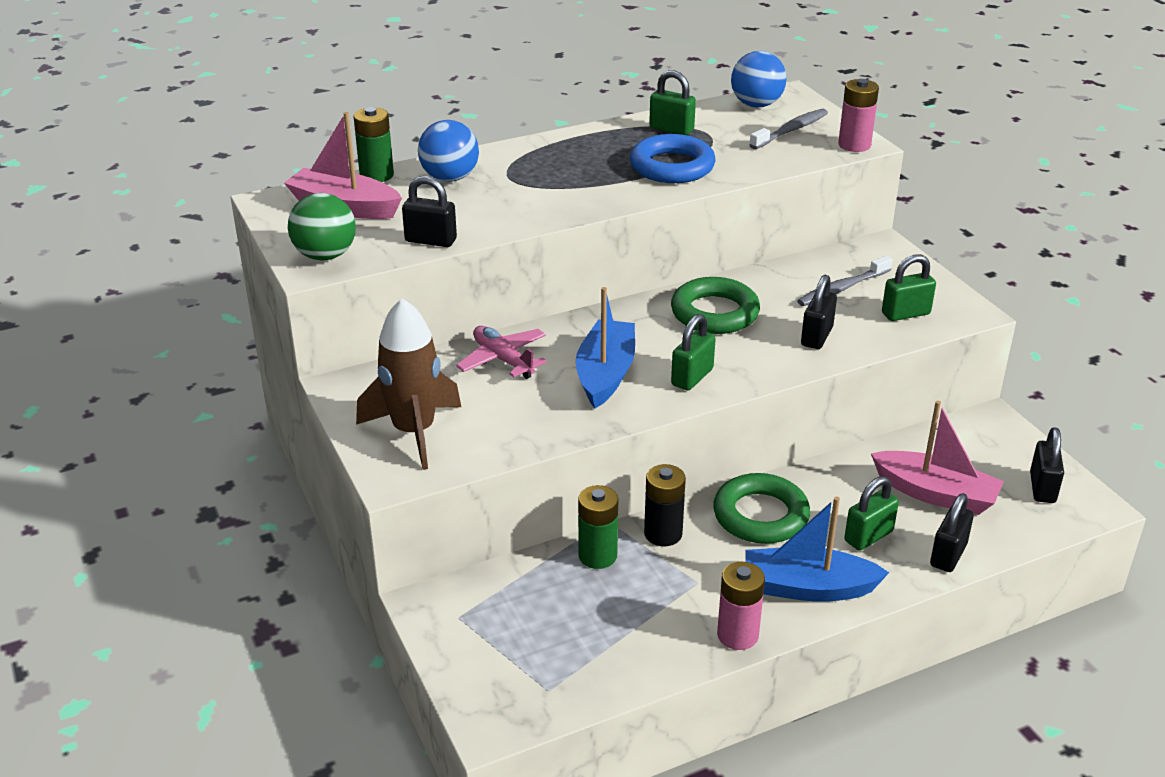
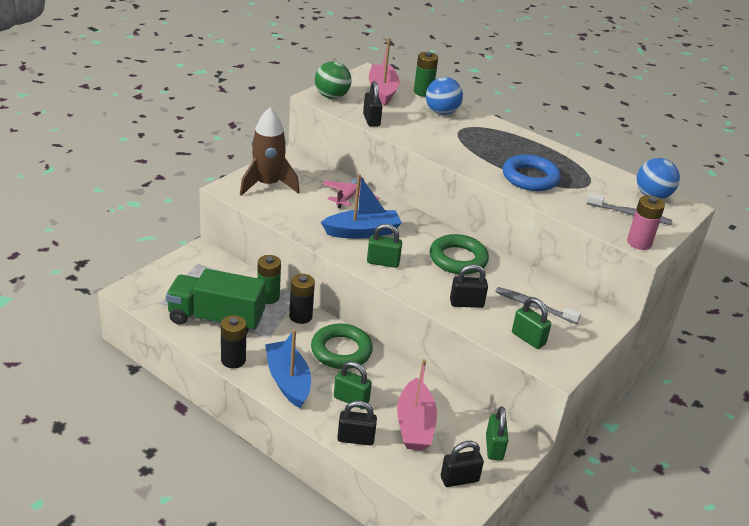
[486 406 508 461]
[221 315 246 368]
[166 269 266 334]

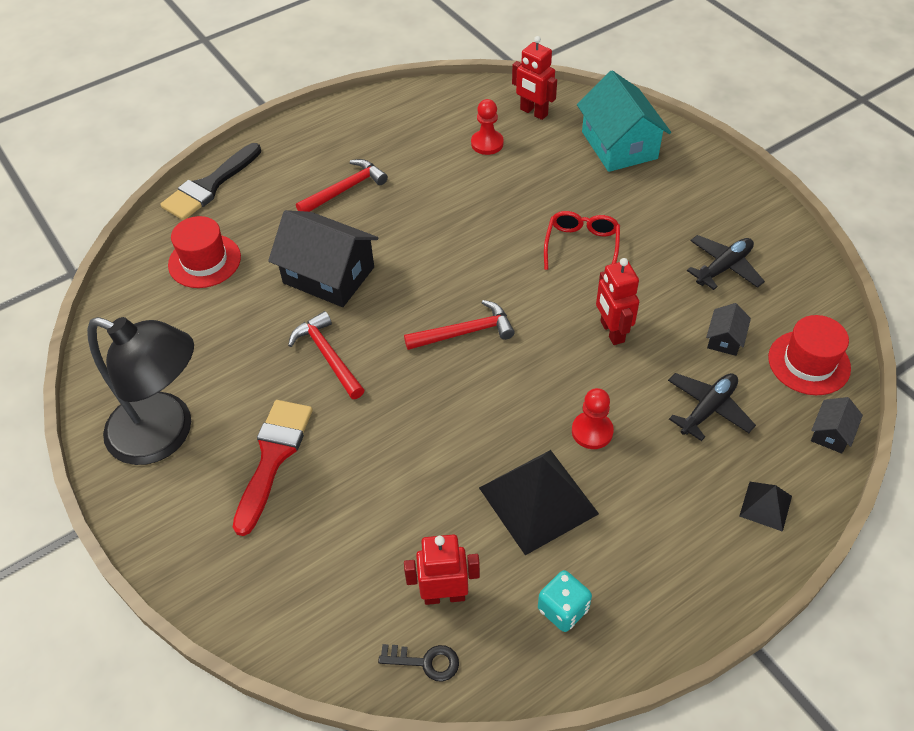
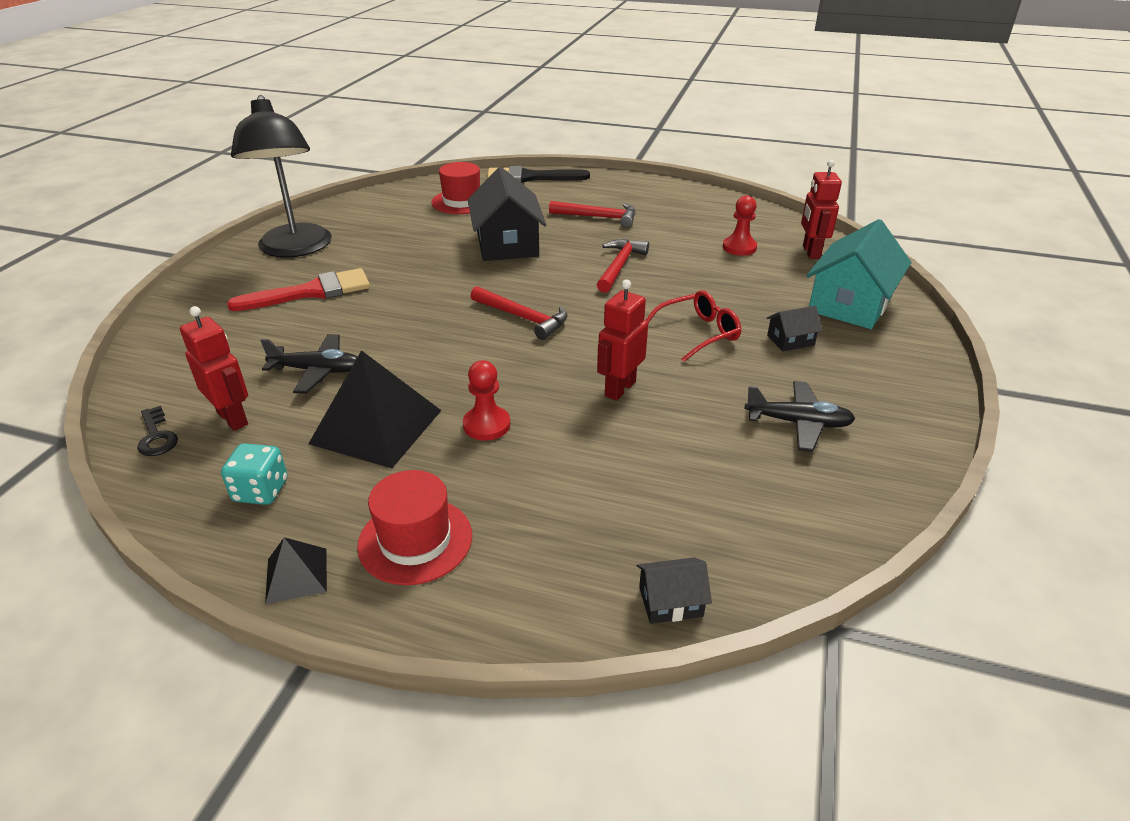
[767 306 823 351]
[597 239 649 293]
[357 470 472 585]
[260 334 357 394]
[265 537 327 604]

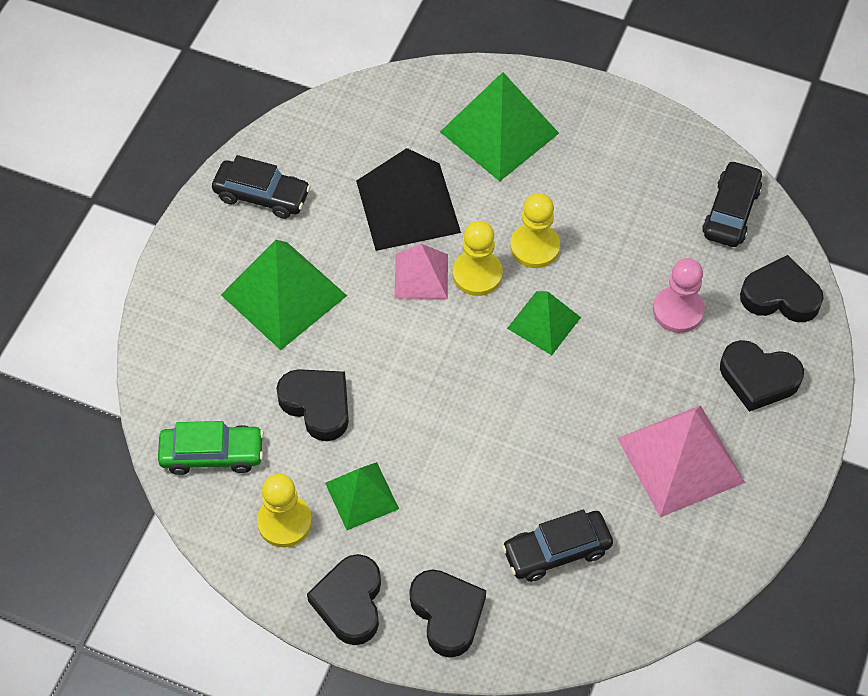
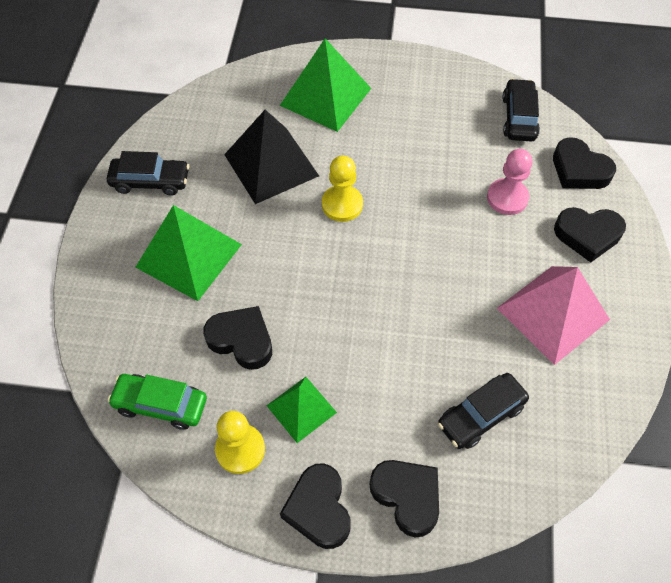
[510 193 560 268] (first image)
[394 244 448 299] (first image)
[553 137 616 189]
[507 291 581 355] (first image)
[107 374 207 430]

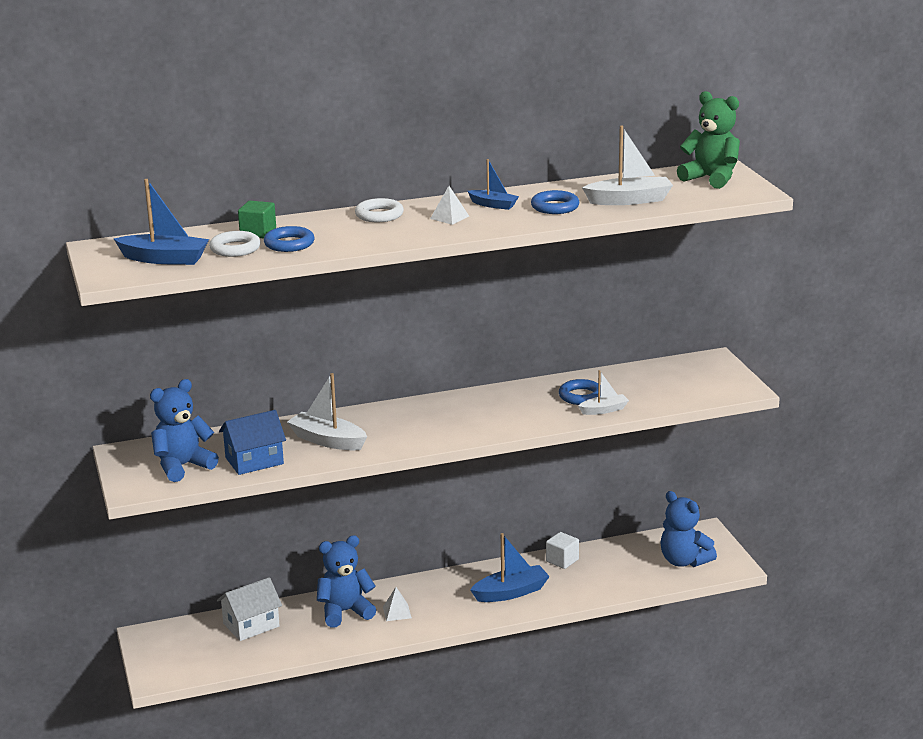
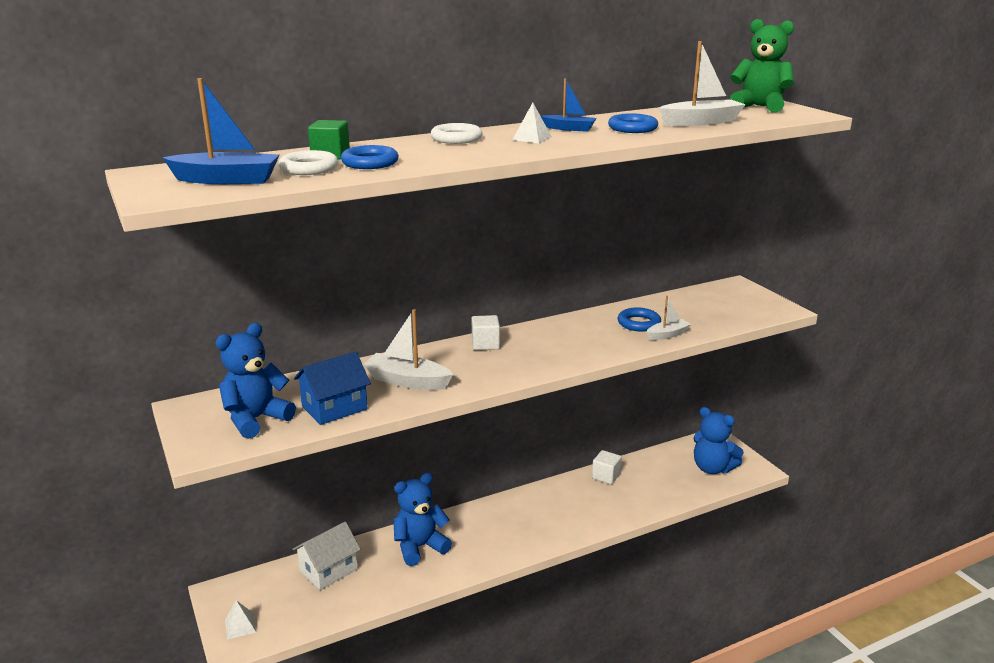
[470 533 550 602] (first image)
[225 600 256 640]
[472 315 500 350]

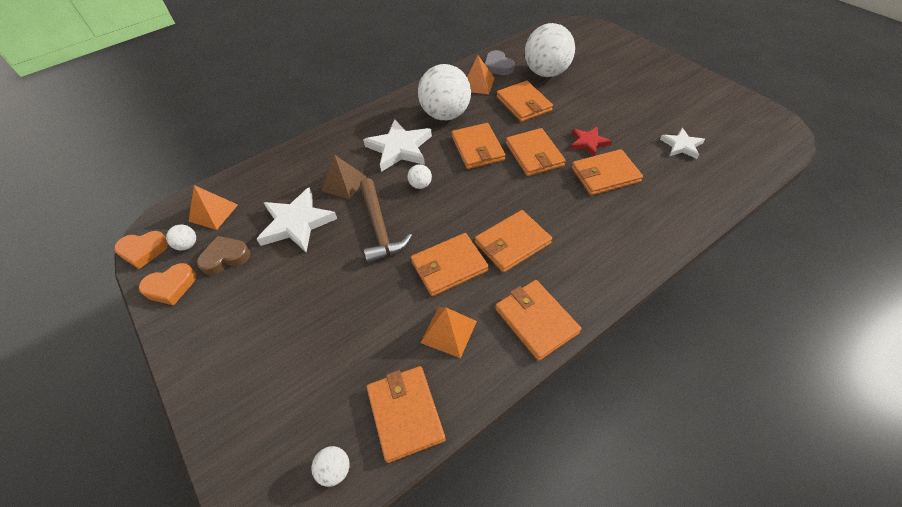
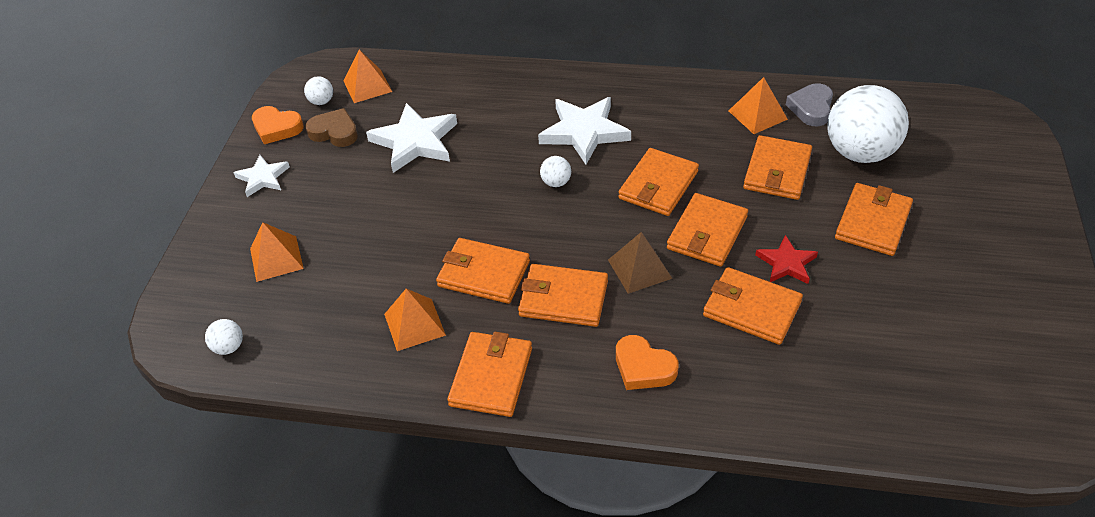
[418 64 471 120] (first image)
[233 155 290 197]
[608 232 672 294]
[360 178 412 264] (first image)
[616 335 679 390]
[835 183 913 256]
[250 222 304 282]

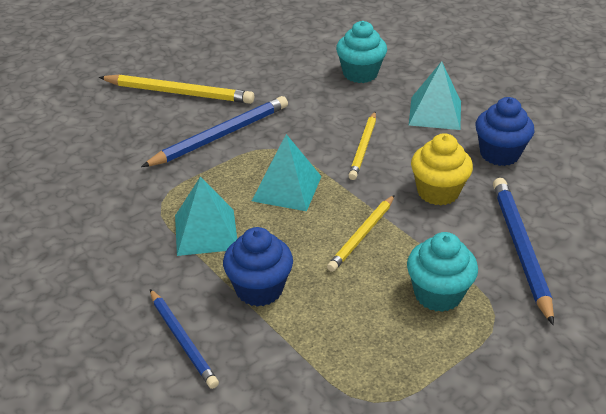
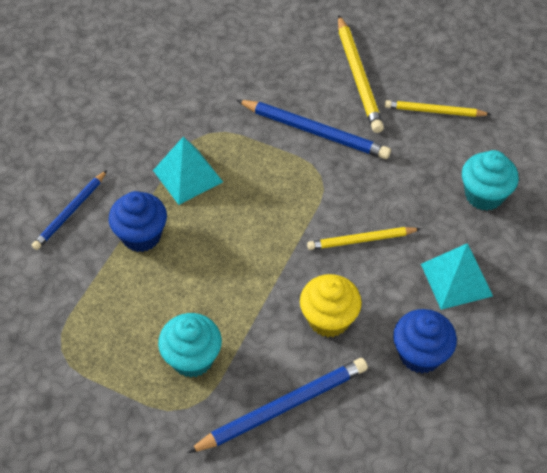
[252 134 322 211] (first image)
[385 100 491 117]

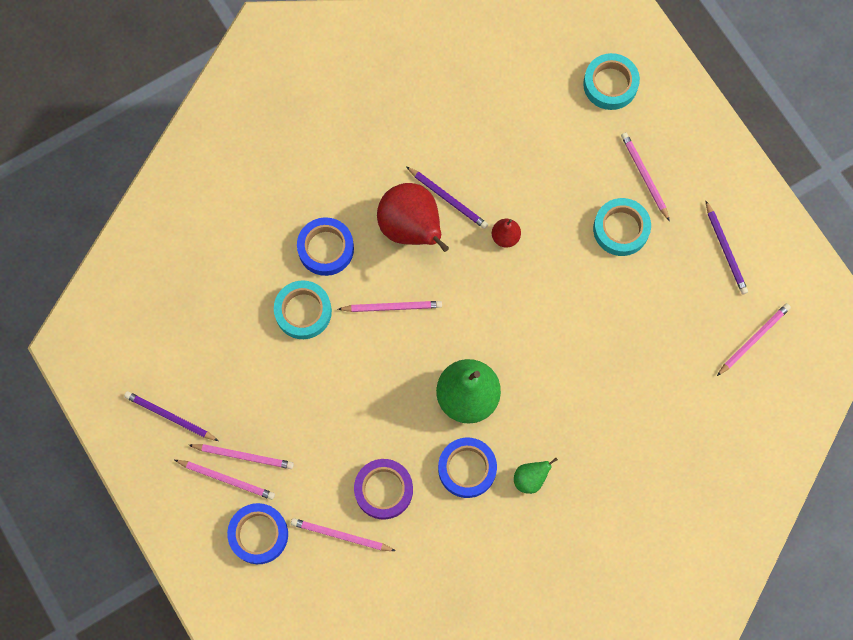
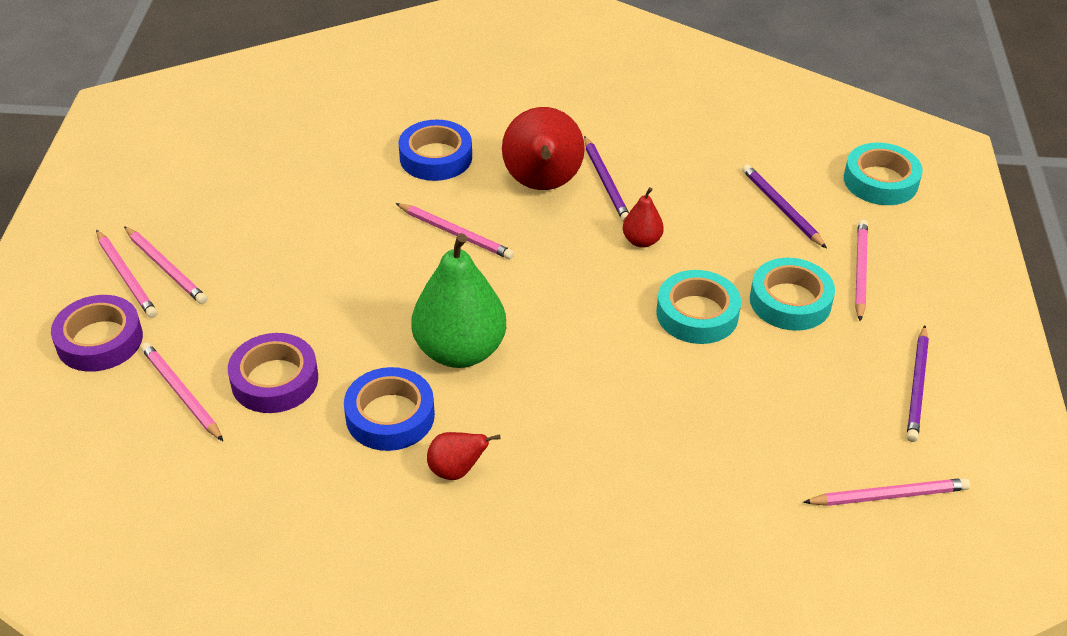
[656 270 741 344]
[742 164 827 249]
[427 432 501 480]
[51 295 143 372]

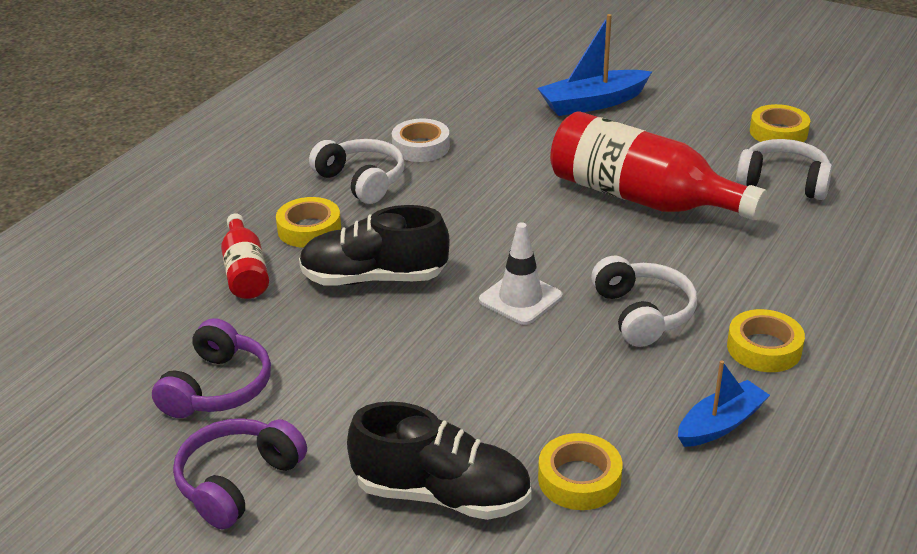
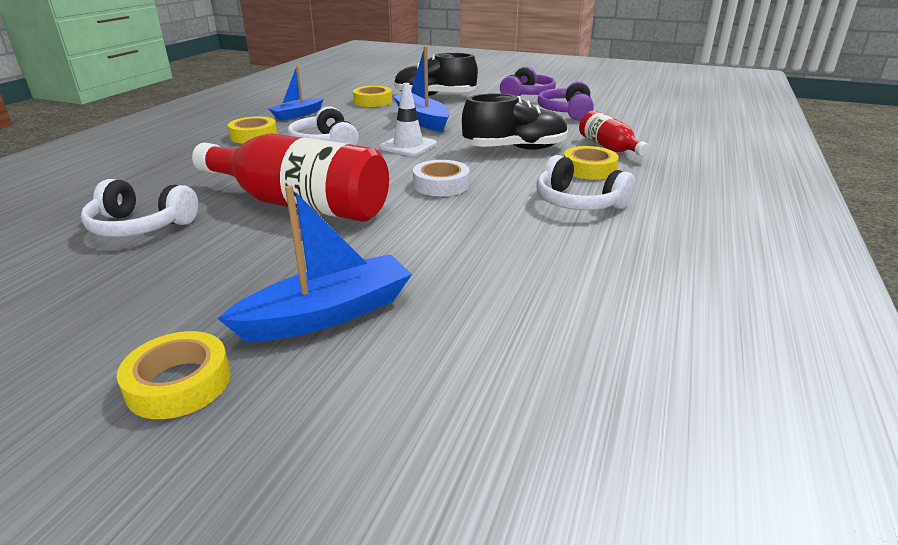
[117 331 231 419]
[413 160 469 196]
[393 46 450 132]

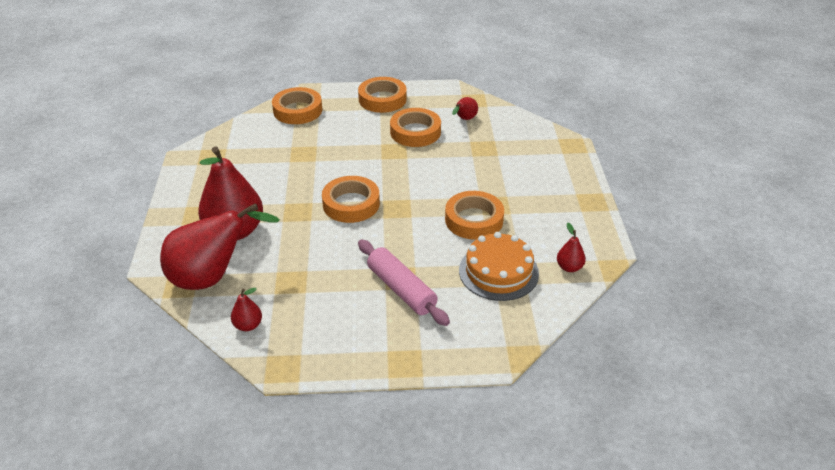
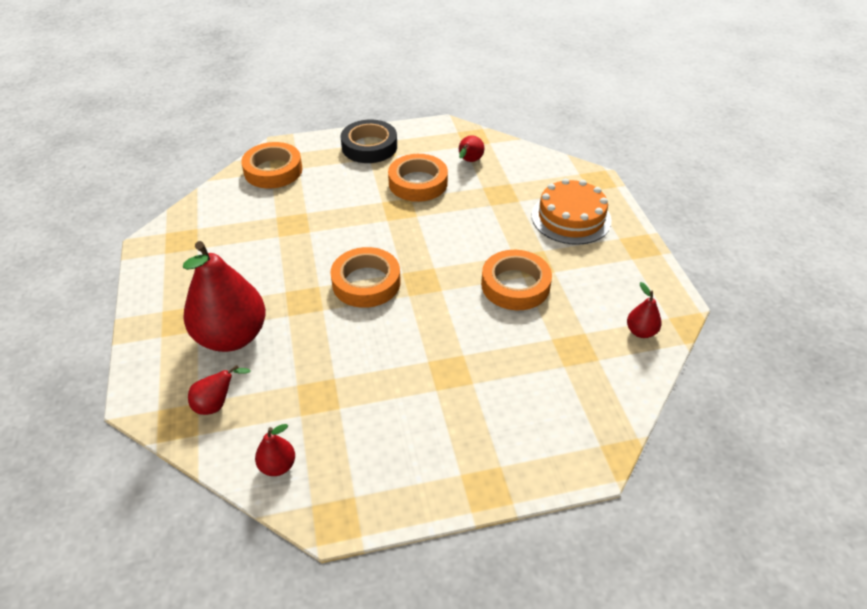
[341 120 397 163]
[188 365 251 415]
[532 178 612 245]
[358 240 450 326] (first image)

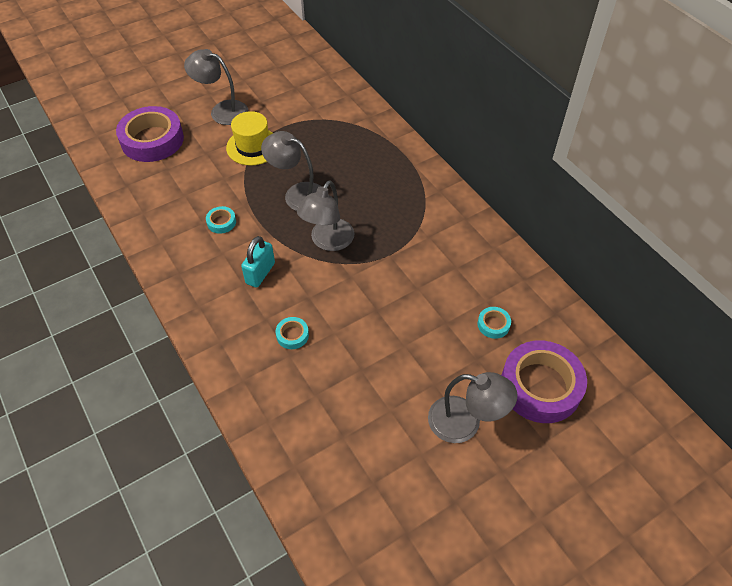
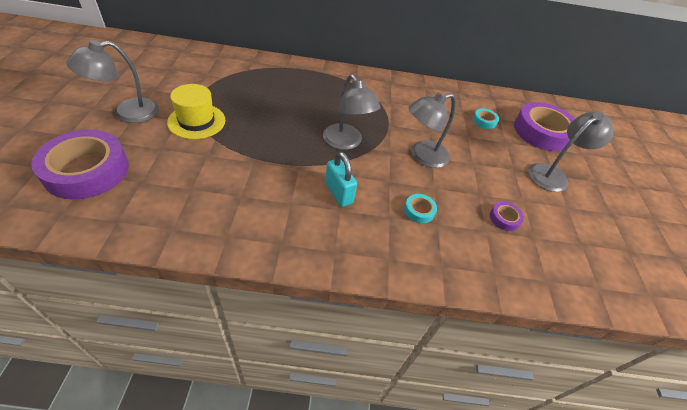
[408 92 456 168]
[206 206 236 234] (first image)
[490 202 524 231]

